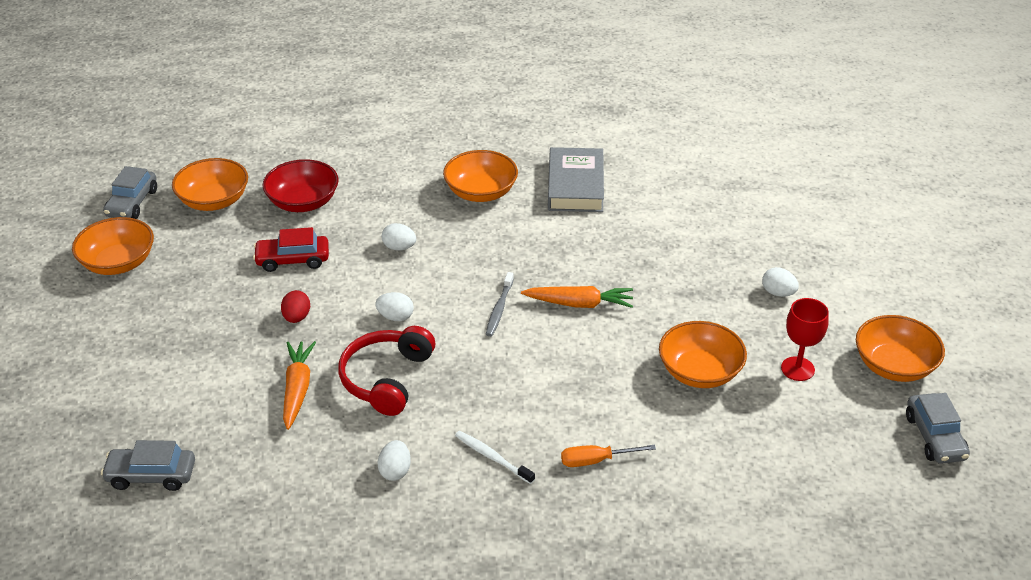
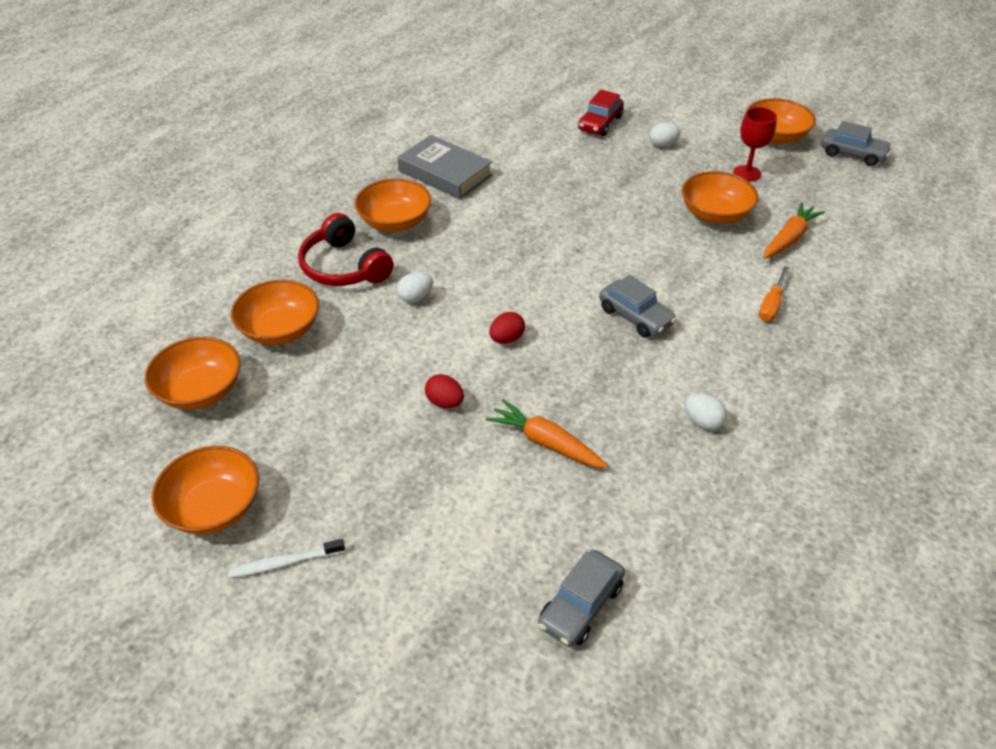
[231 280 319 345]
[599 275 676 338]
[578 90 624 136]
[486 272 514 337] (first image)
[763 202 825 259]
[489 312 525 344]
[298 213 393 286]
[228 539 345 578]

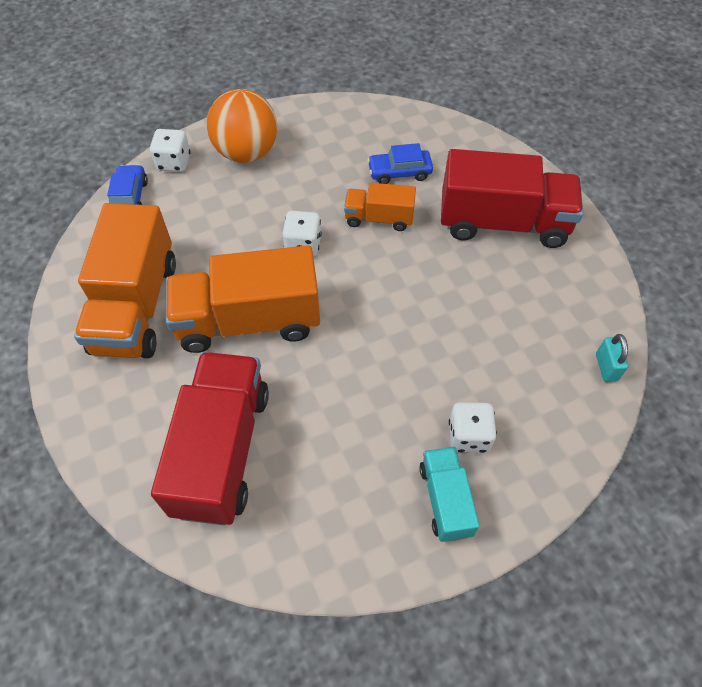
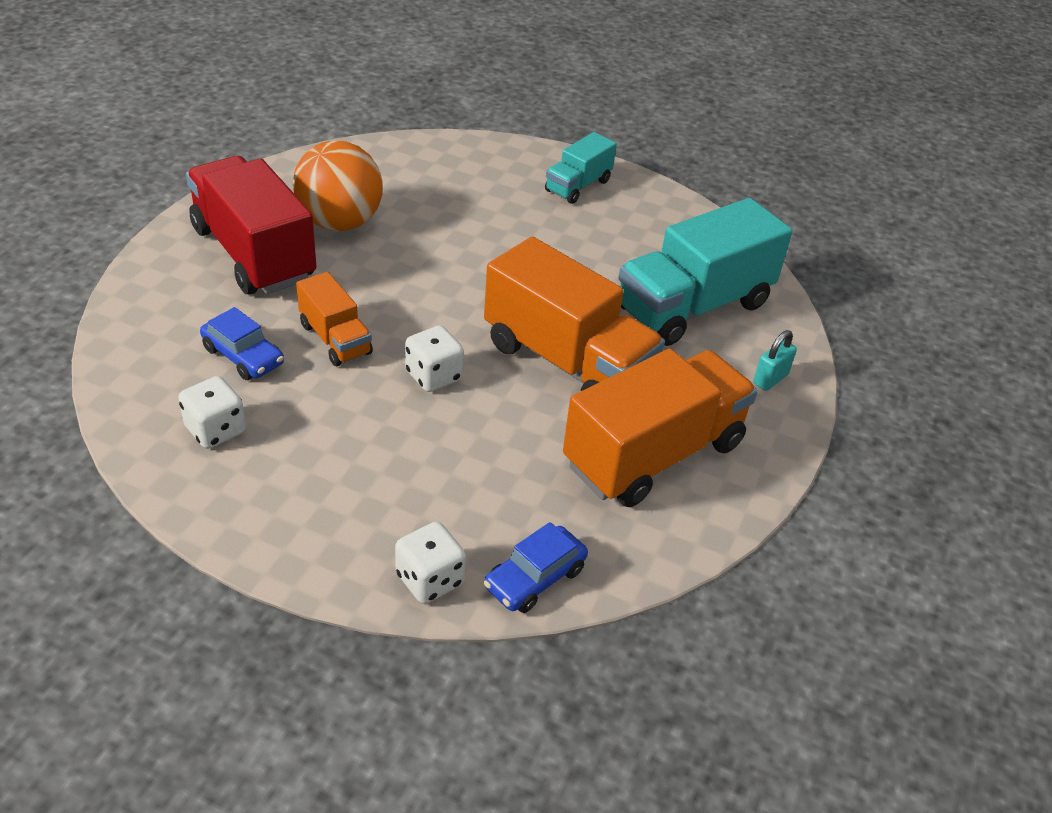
[293 141 383 231]
[753 330 797 391]
[618 198 792 346]
[178 376 246 449]

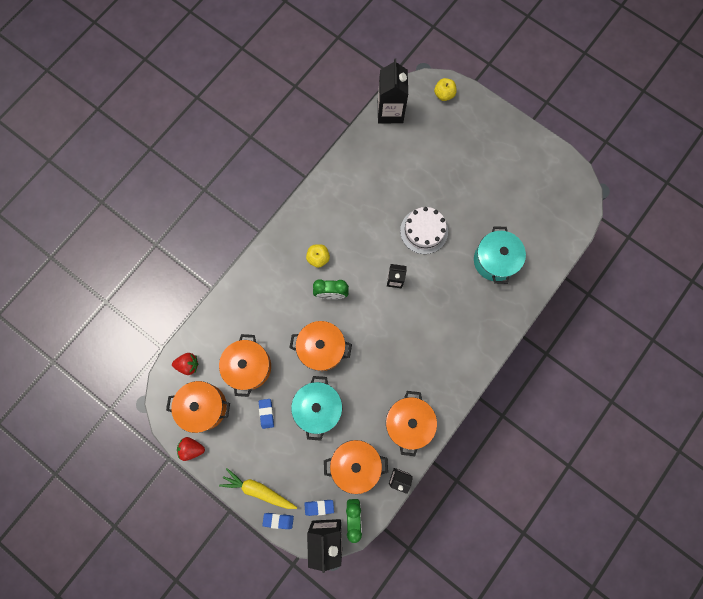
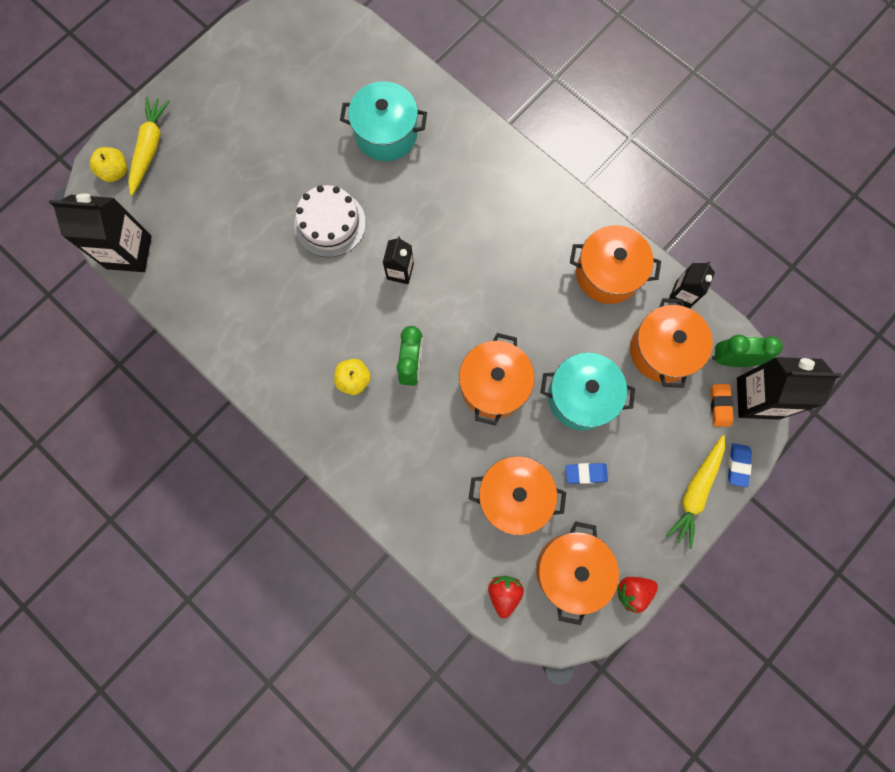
[617 577 658 613]
[711 384 734 427]
[128 97 170 196]

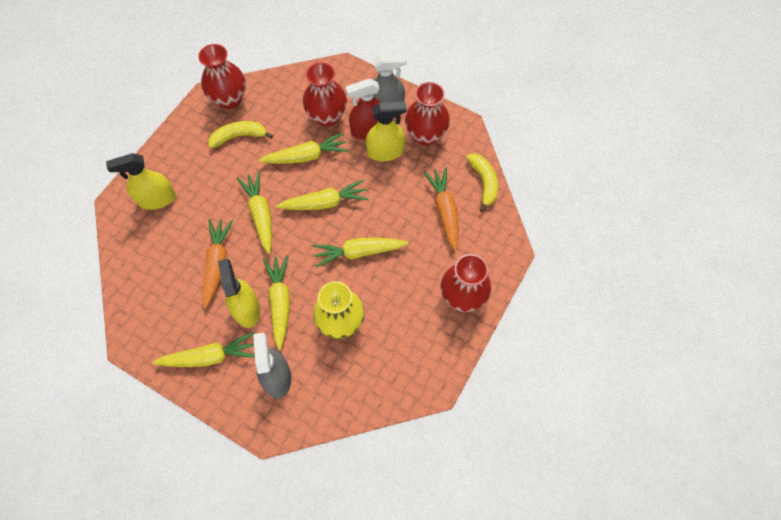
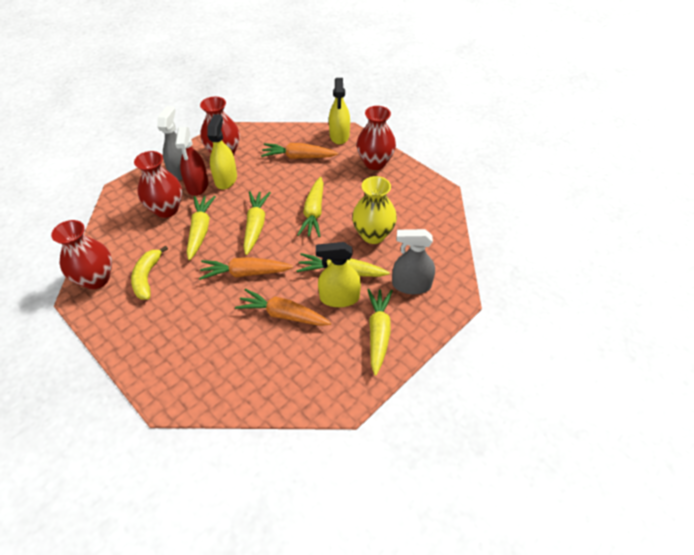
[329 78 350 144]
[466 153 498 212] (first image)
[199 257 293 280]

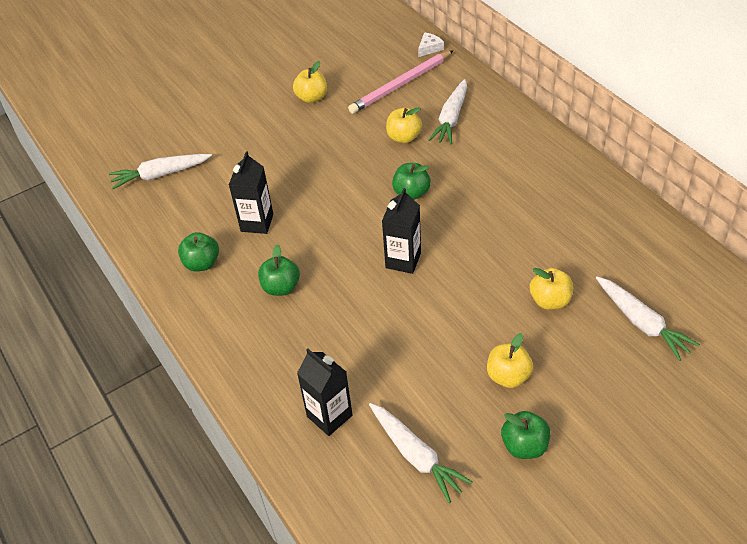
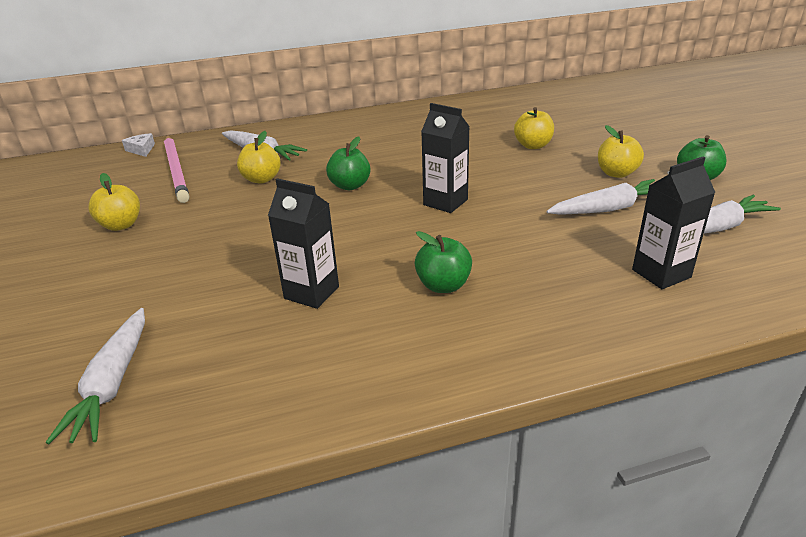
[178 232 219 271] (first image)
[546 179 655 215]

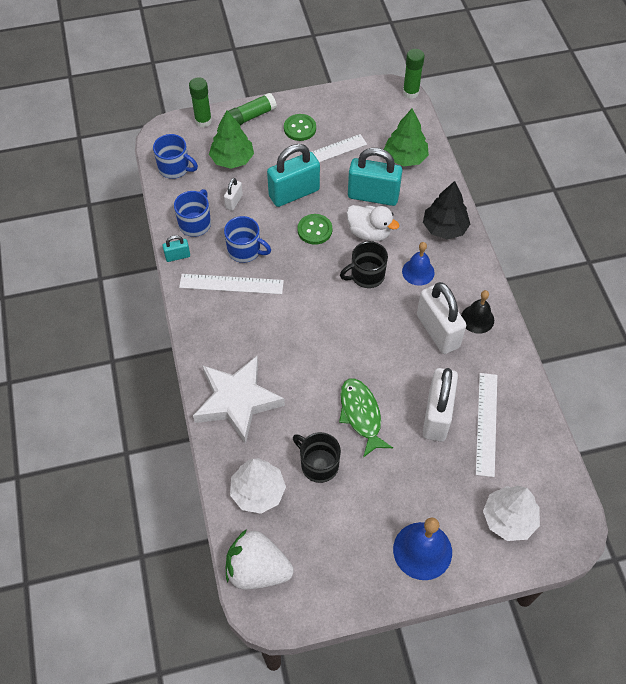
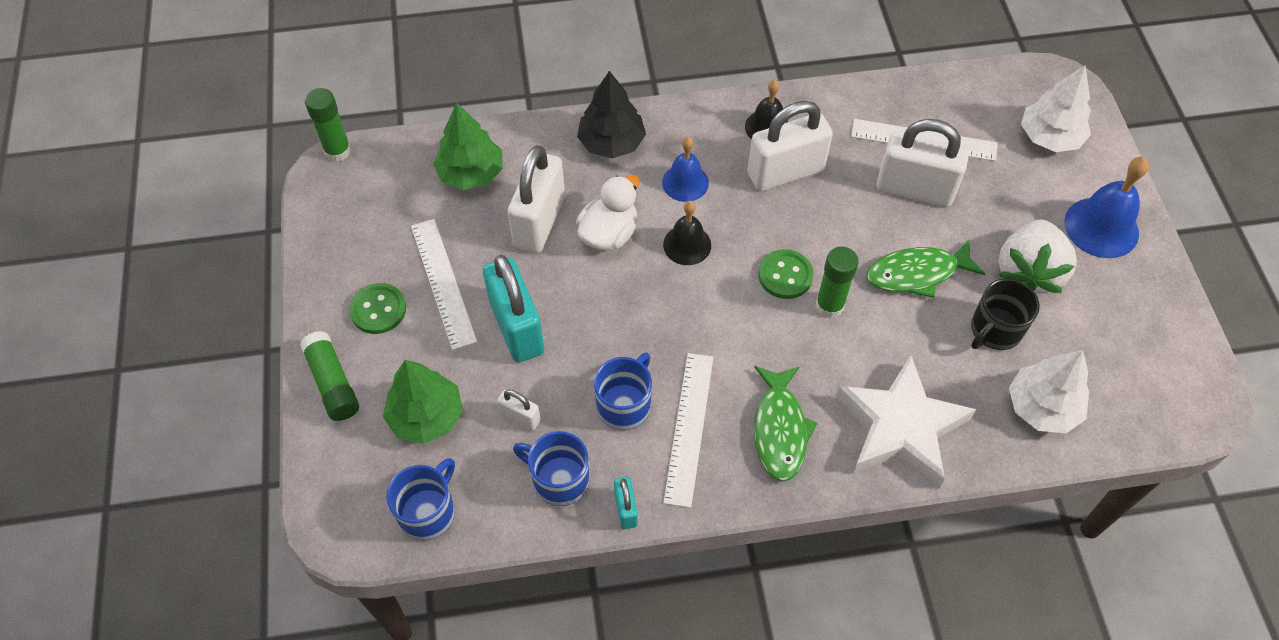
[815 246 859 318]
[508 145 565 253]
[758 249 814 299]
[663 201 711 265]
[998 219 1077 294]
[754 366 818 481]

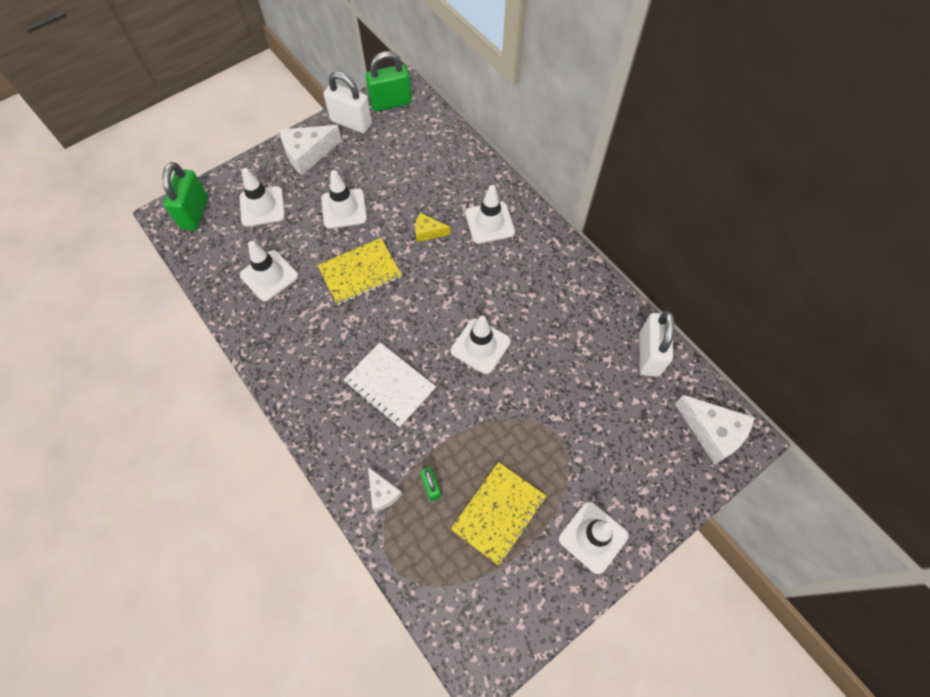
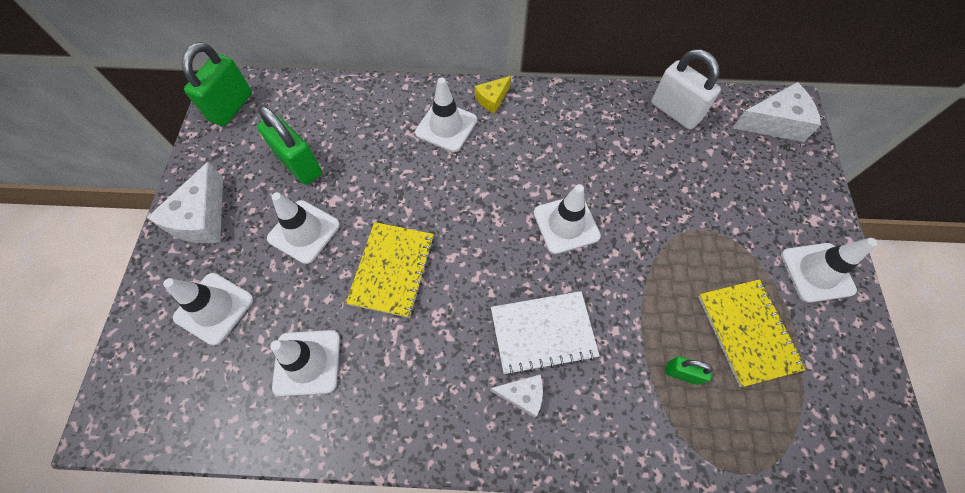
[324 71 372 133] (first image)
[257 106 322 185]
[475 76 511 113]
[490 374 543 418]

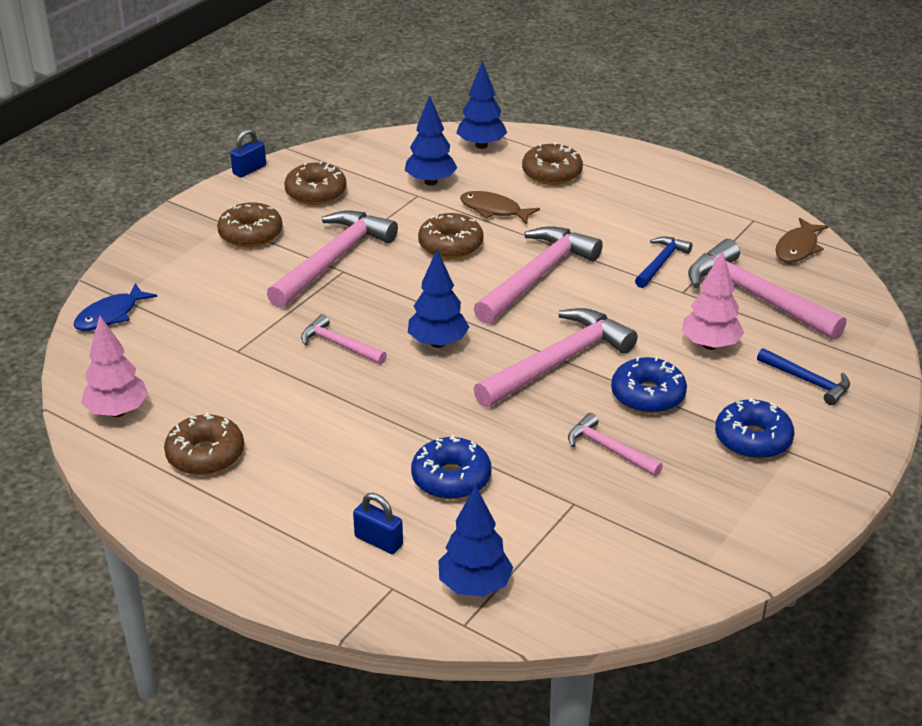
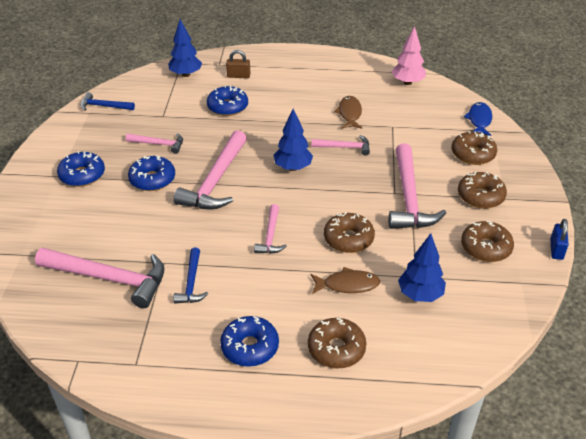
[456 61 507 149] (first image)
[334 96 362 129]
[254 204 287 254]
[682 251 744 350] (first image)
[80 92 135 111]
[452 131 497 165]
[226 50 250 78]
[220 316 279 367]

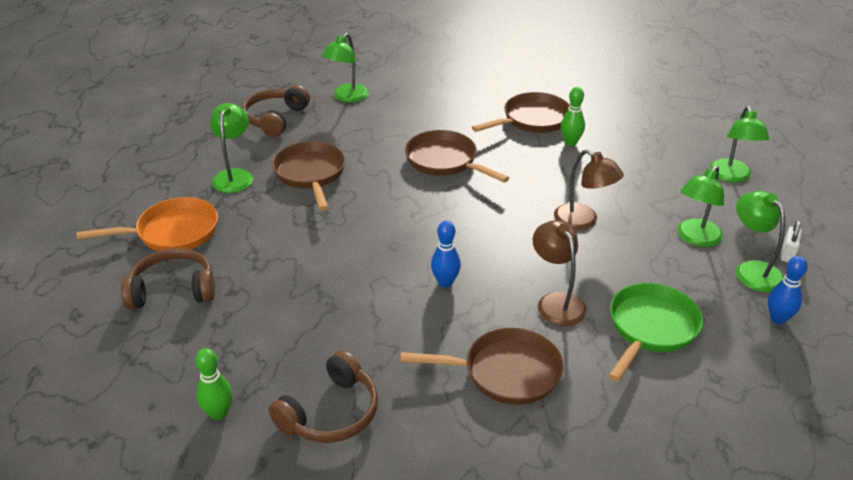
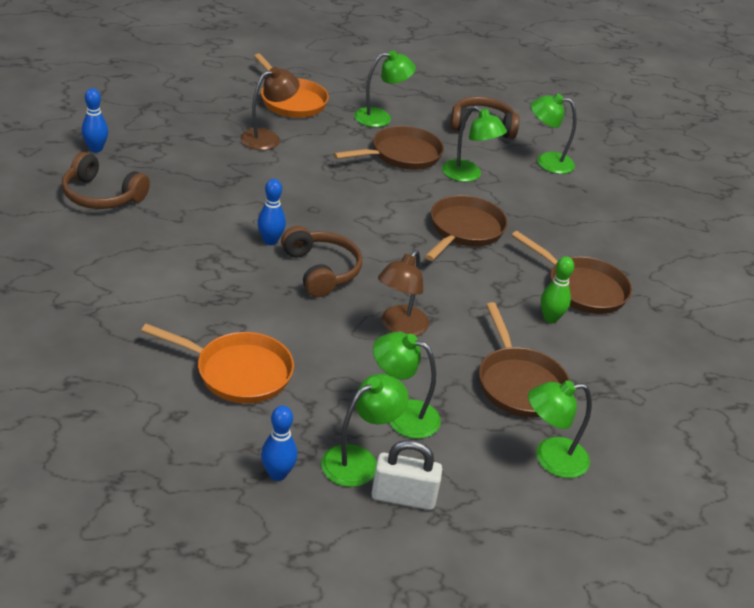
[240 67 300 150]
[371 440 442 510]
[281 226 362 297]
[141 324 294 403]
[479 302 570 418]
[82 88 108 152]
[442 106 507 182]

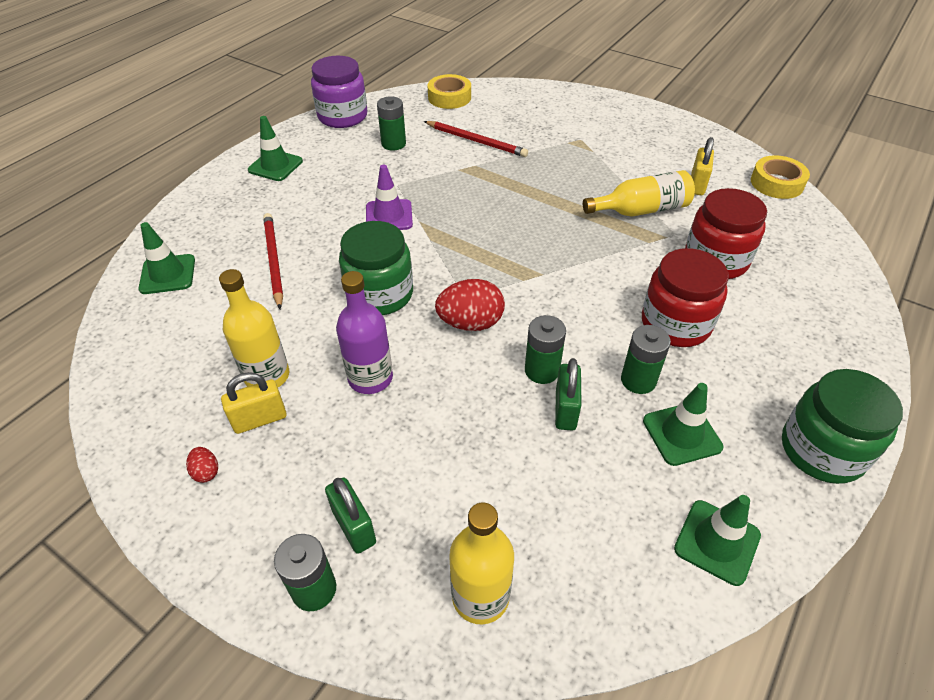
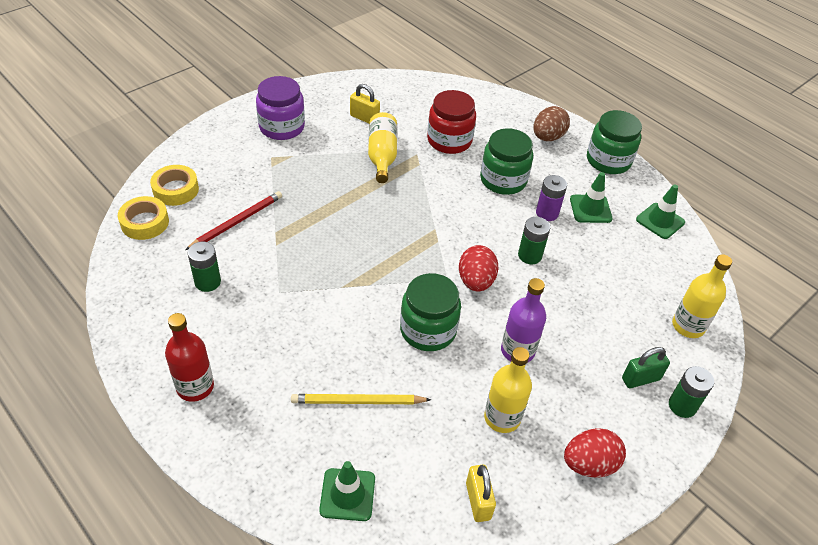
[256 76 305 140]
[165 313 214 402]
[150 165 199 206]
[366 165 413 230] (first image)
[291 394 431 404]
[480 128 533 195]
[536 175 567 221]
[555 358 582 430] (first image)
[466 465 496 522]
[564 428 626 477]
[534 106 570 141]

